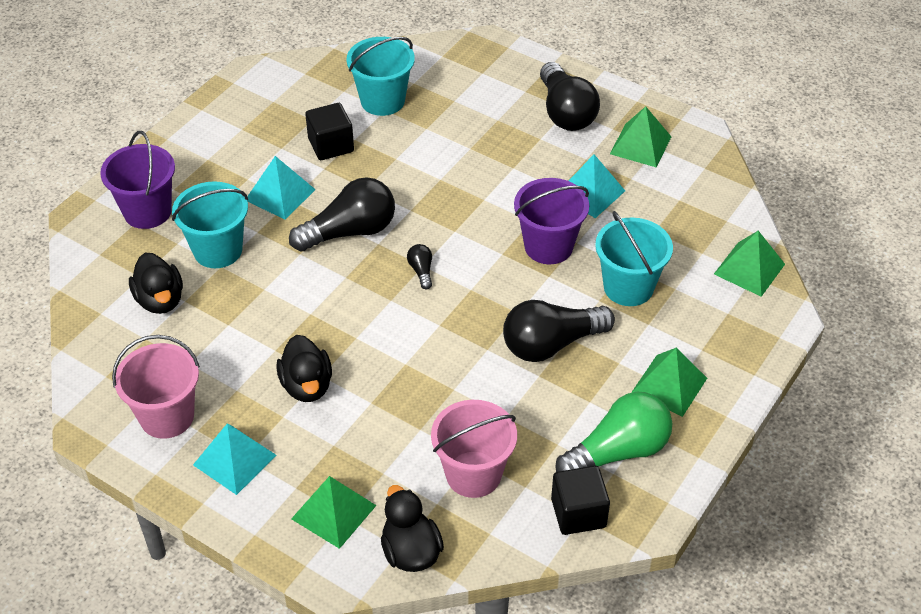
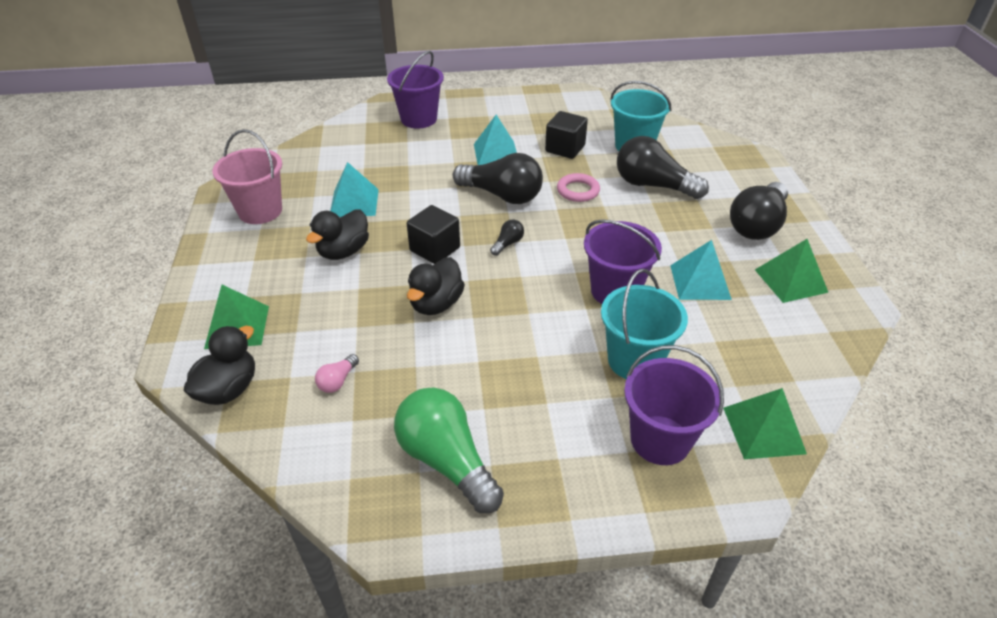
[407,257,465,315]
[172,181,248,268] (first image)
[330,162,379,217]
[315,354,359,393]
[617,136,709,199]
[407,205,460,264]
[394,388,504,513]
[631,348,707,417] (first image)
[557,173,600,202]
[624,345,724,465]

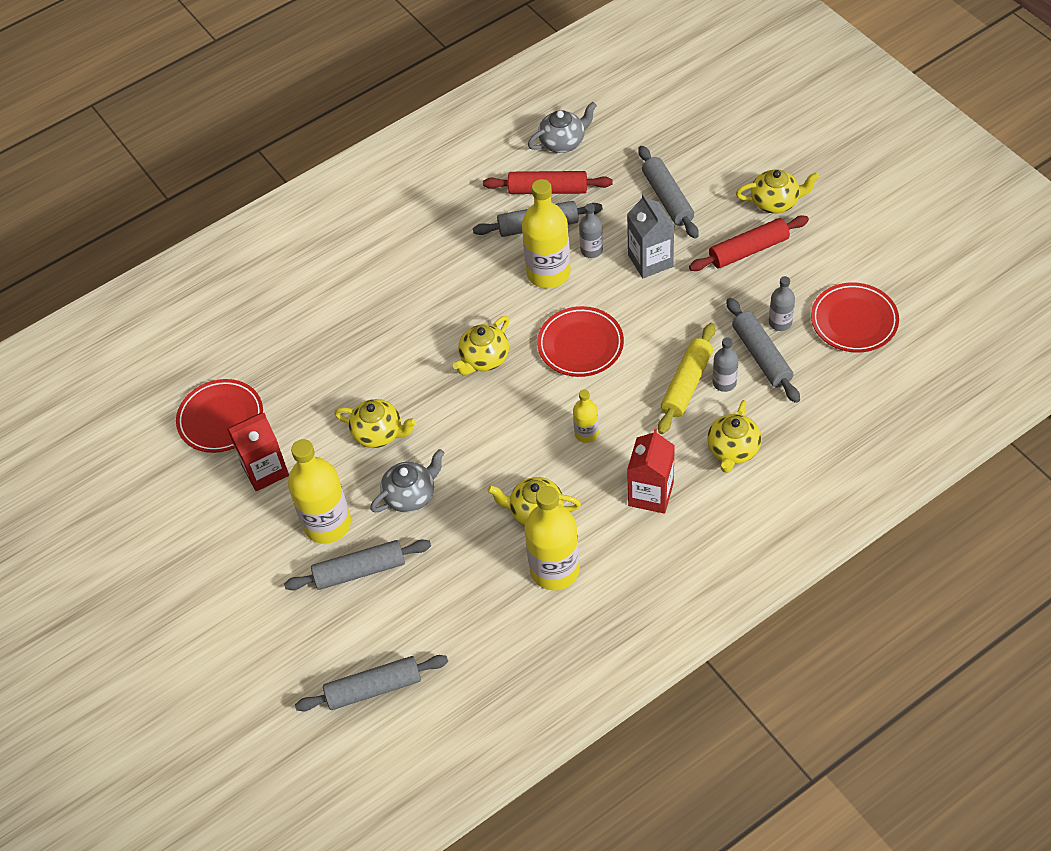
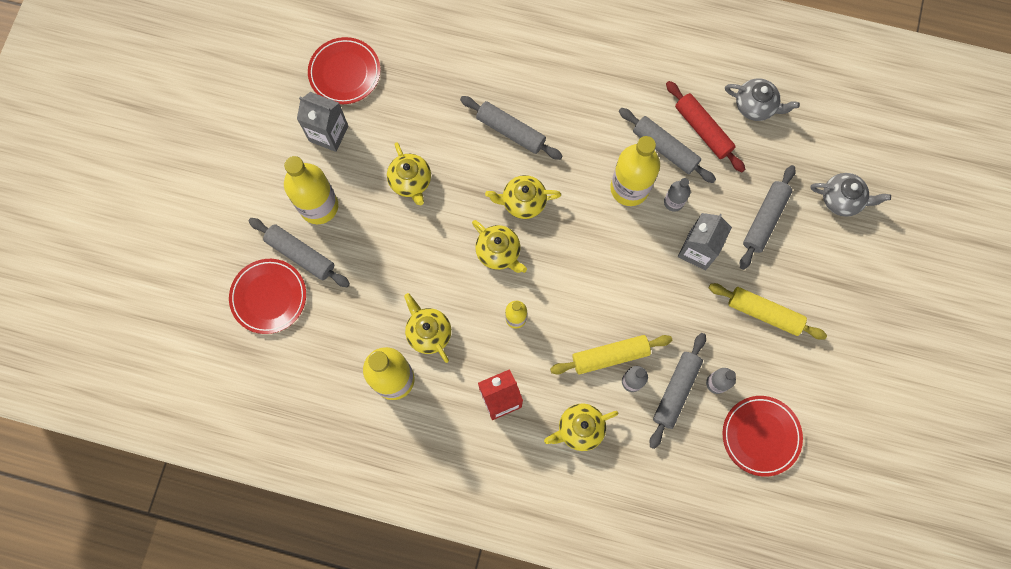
[297,92,348,152]
[460,96,562,160]
[811,173,891,217]
[229,259,306,334]
[709,283,827,340]
[472,220,527,273]

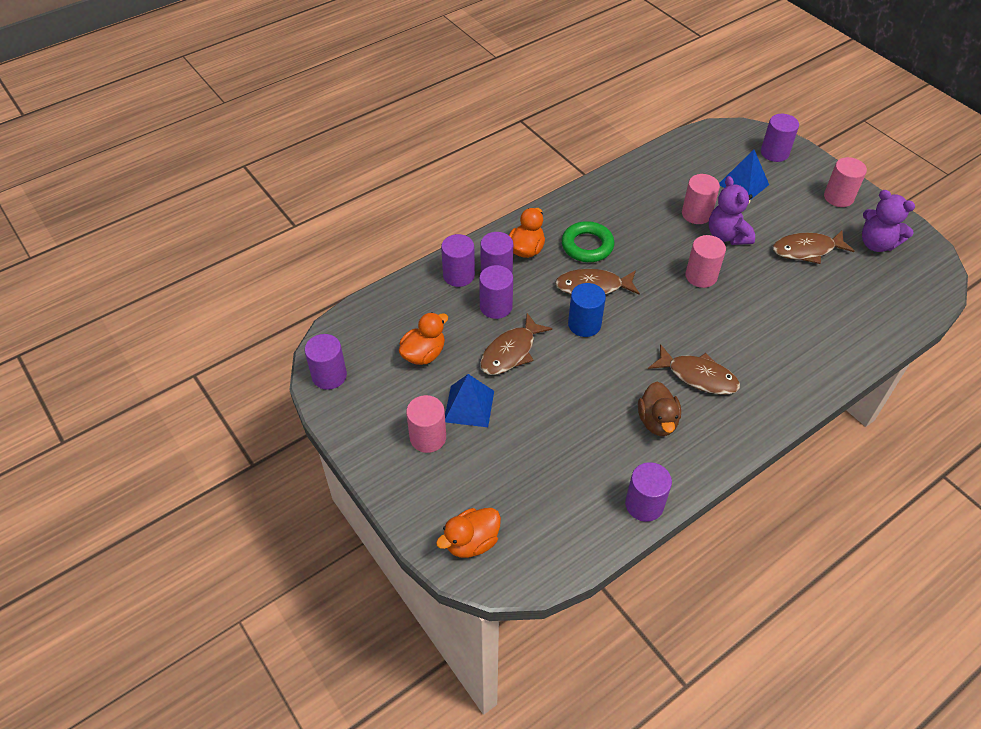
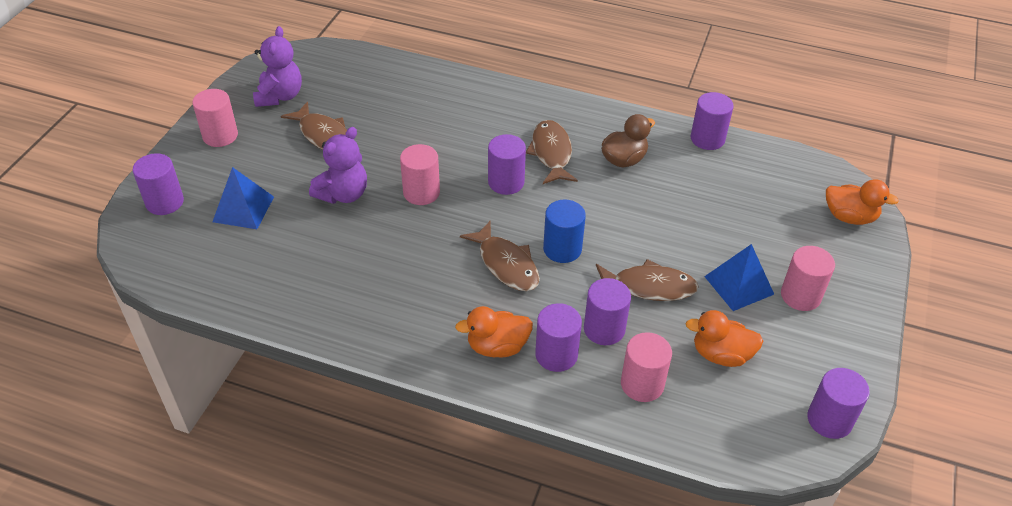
[488,134,526,195]
[562,221,614,262] (first image)
[621,332,672,402]

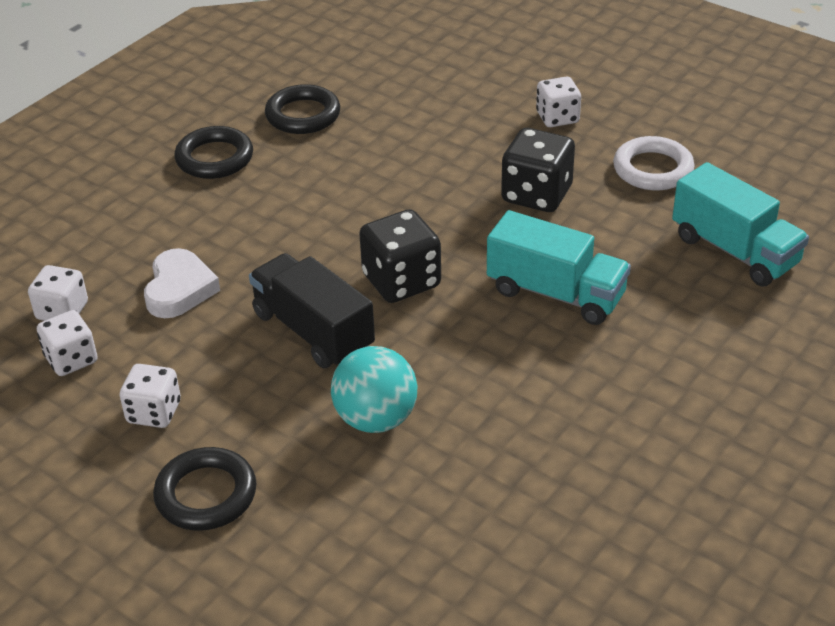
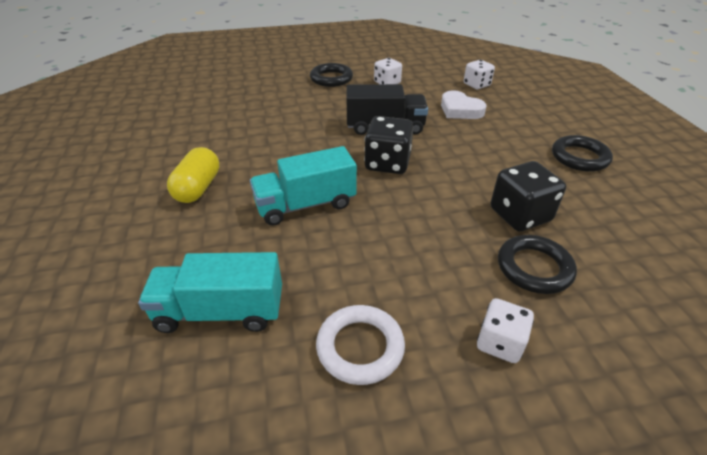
[37,310,98,376] (first image)
[498,235,577,294]
[331,346,418,433] (first image)
[491,161,566,232]
[167,147,219,203]

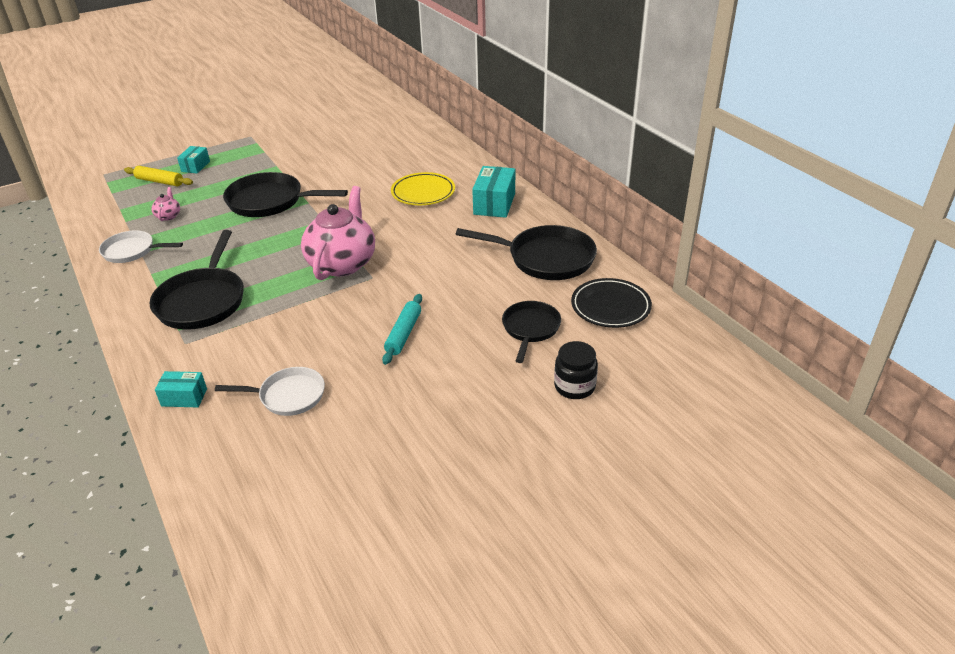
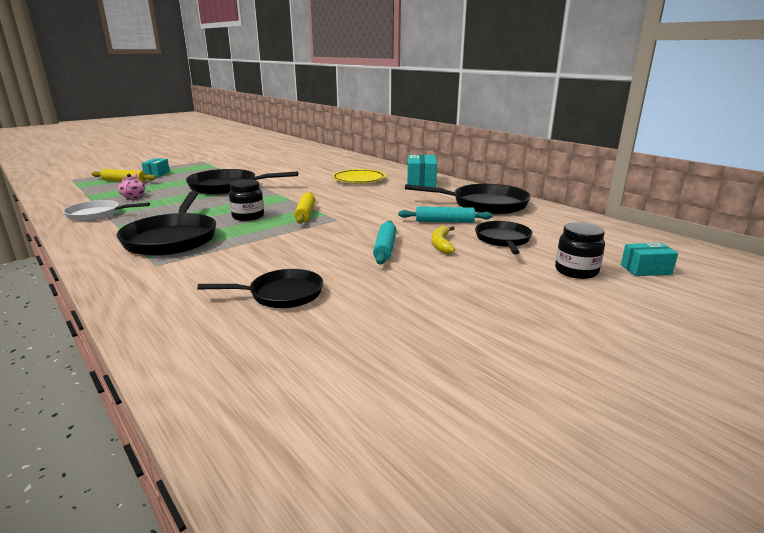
[621,243,678,276]
[198,269,323,308]
[294,192,315,224]
[571,278,652,328] (first image)
[229,179,264,221]
[398,206,493,223]
[432,226,455,254]

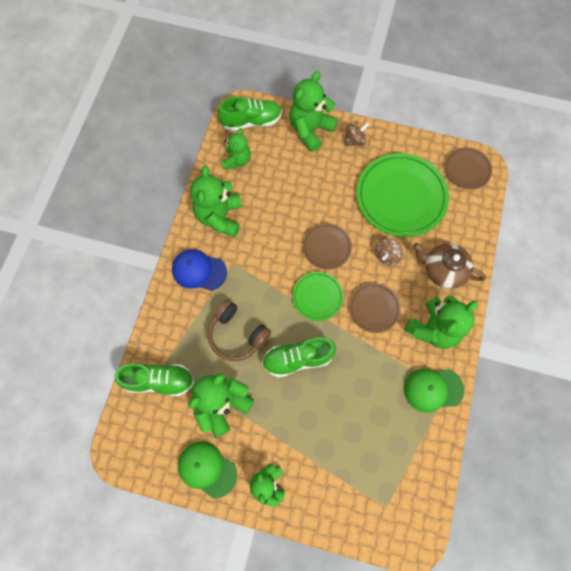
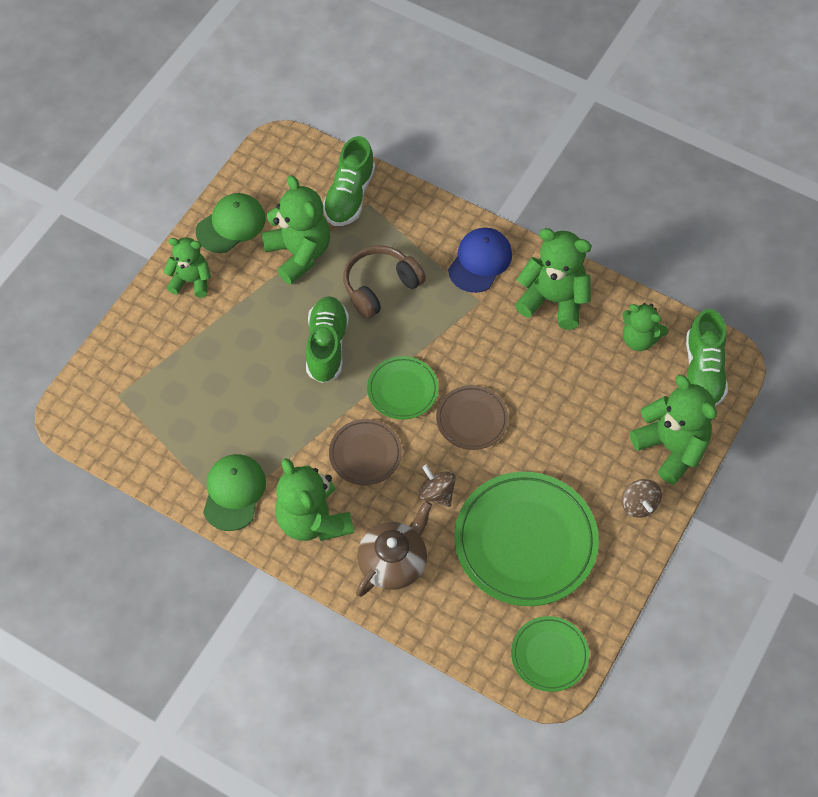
[511,616,589,692]

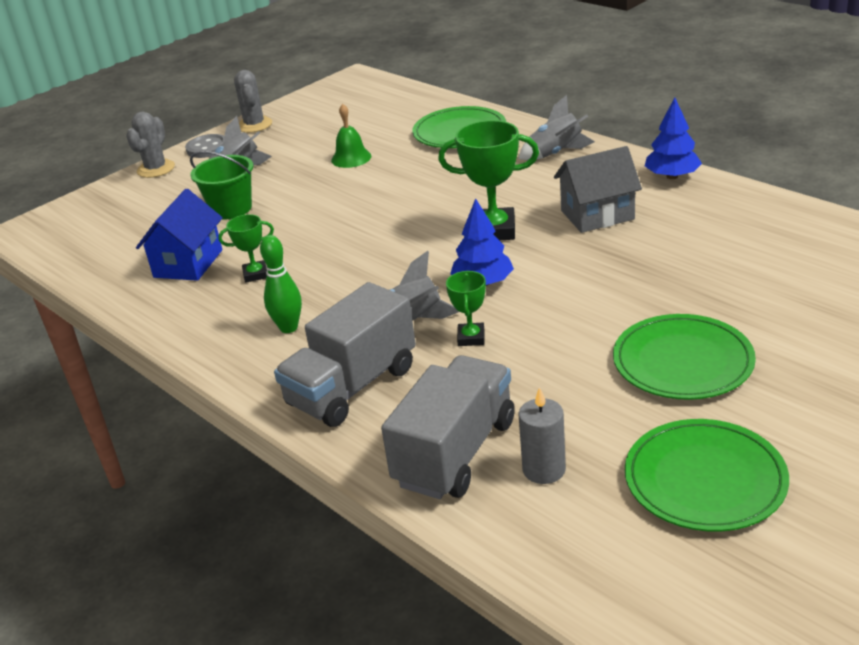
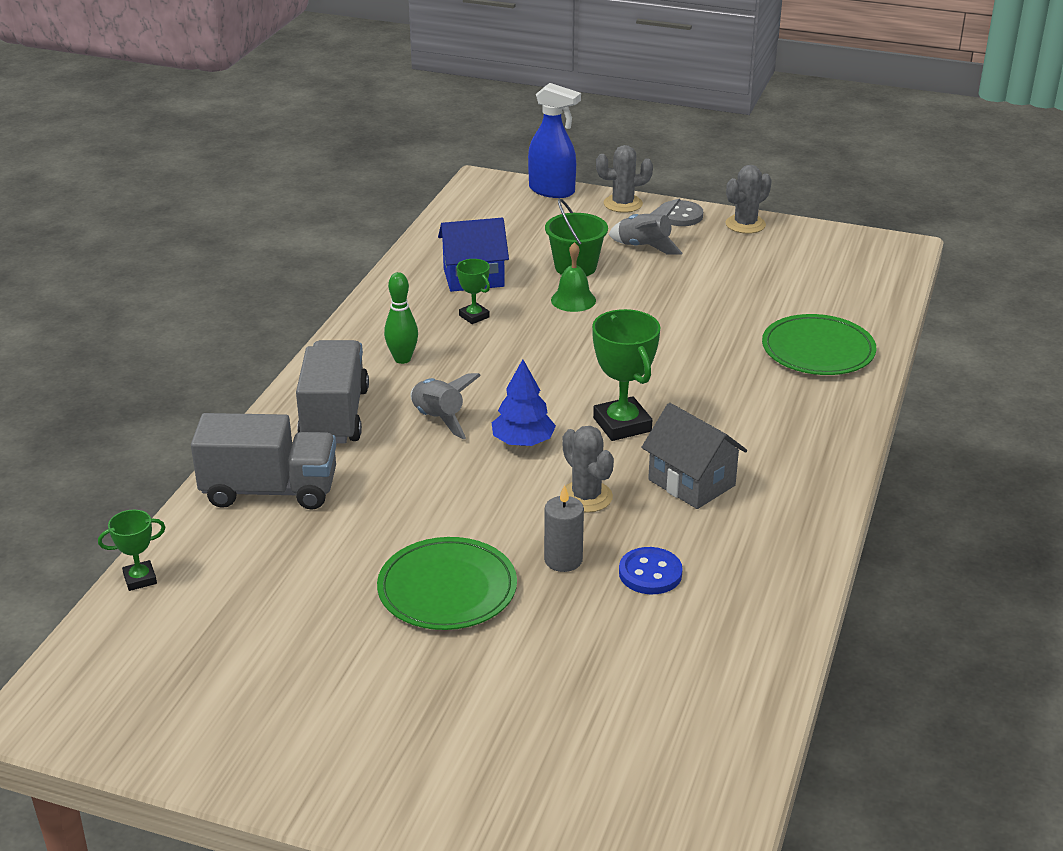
[296,340,369,443]
[551,242,596,312]
[98,510,166,591]
[518,95,595,160] (first image)
[544,485,584,572]
[625,419,789,532] (first image)
[645,97,702,179] (first image)
[528,83,581,198]
[560,426,614,513]
[619,547,683,594]

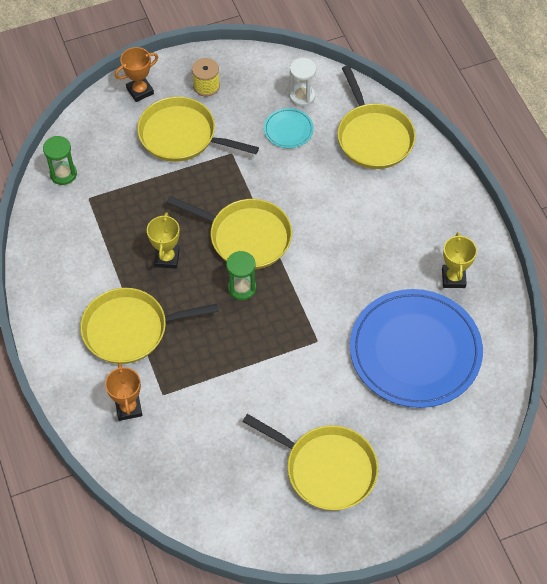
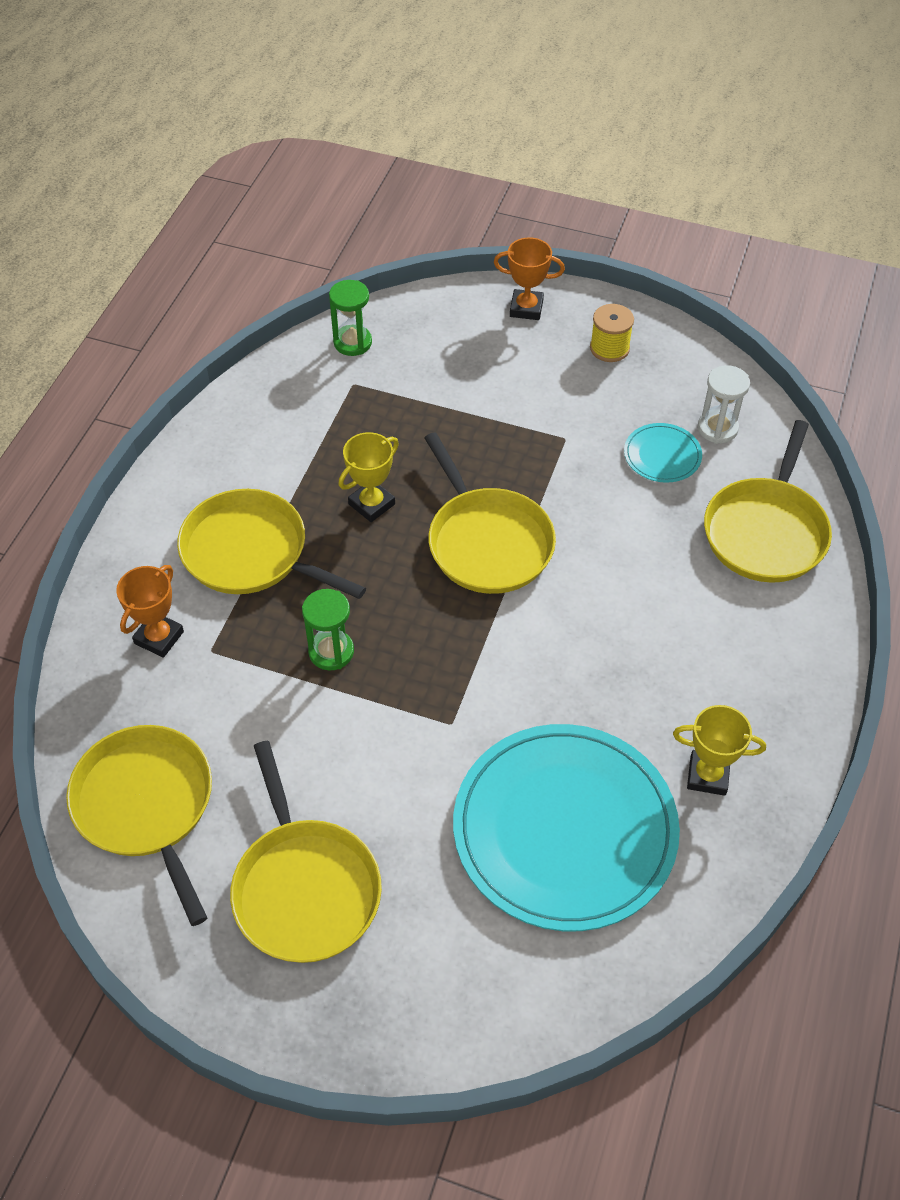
[66,725,212,926]
[302,589,354,670]
[453,724,680,931]
[673,705,766,796]

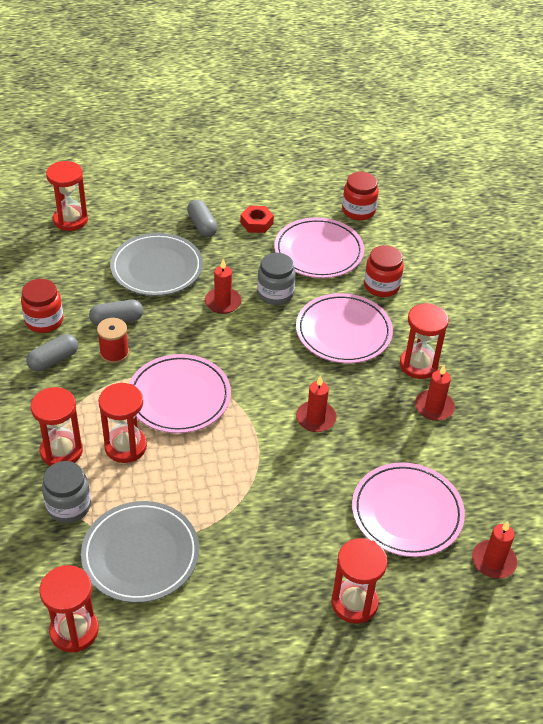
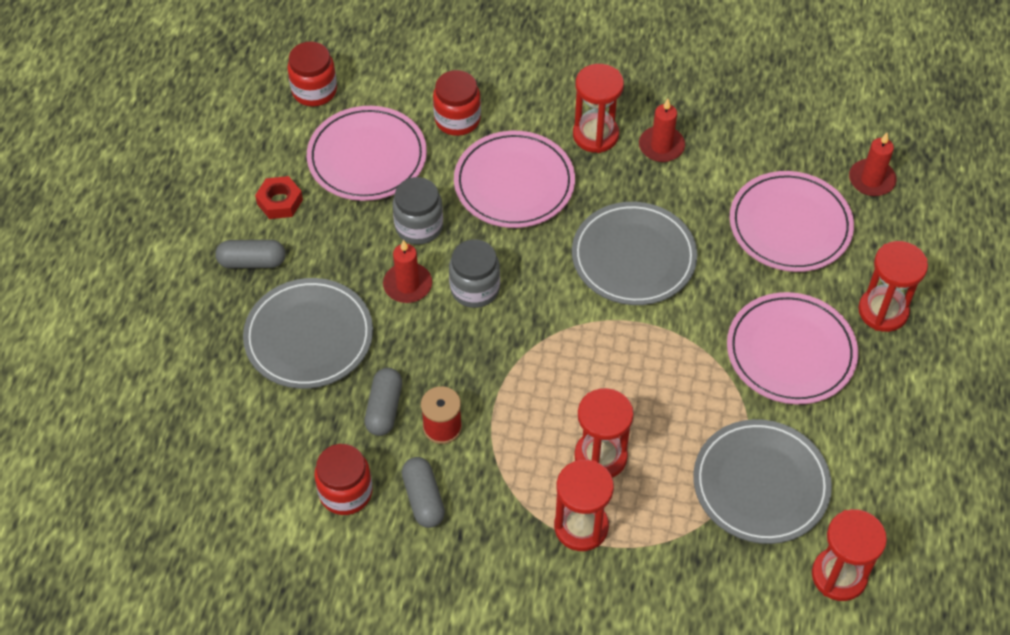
[449,240,500,308]
[46,161,88,231] (first image)
[727,292,858,404]
[572,202,697,305]

